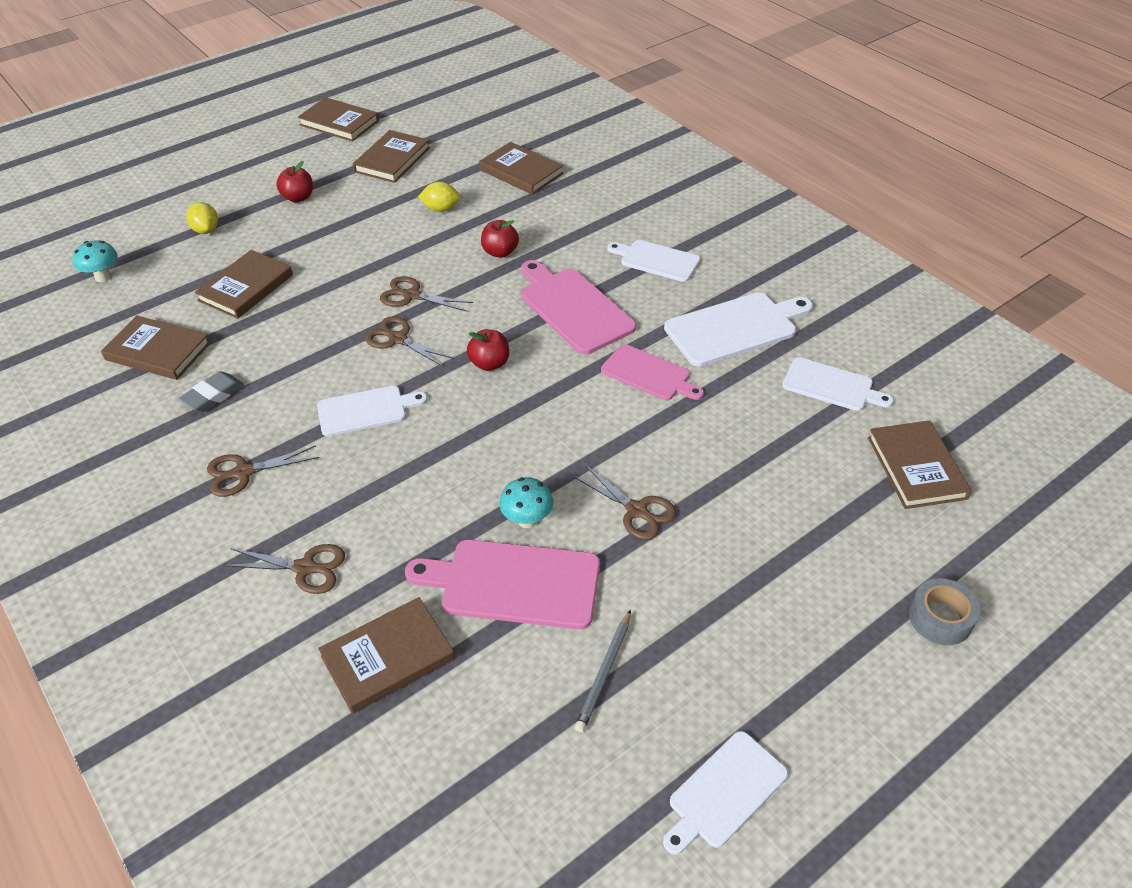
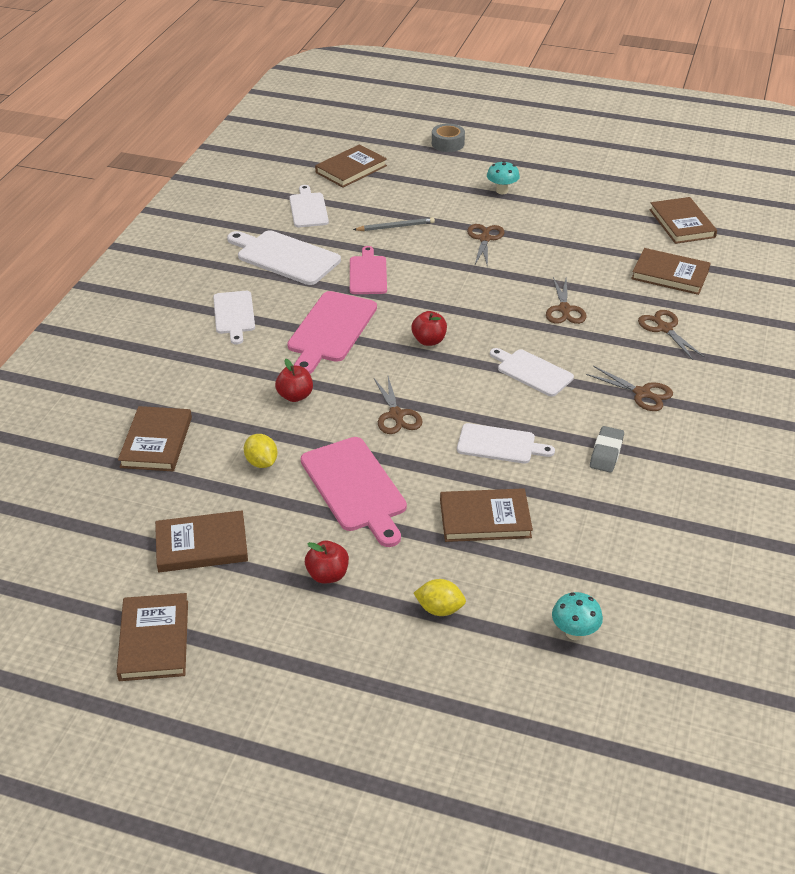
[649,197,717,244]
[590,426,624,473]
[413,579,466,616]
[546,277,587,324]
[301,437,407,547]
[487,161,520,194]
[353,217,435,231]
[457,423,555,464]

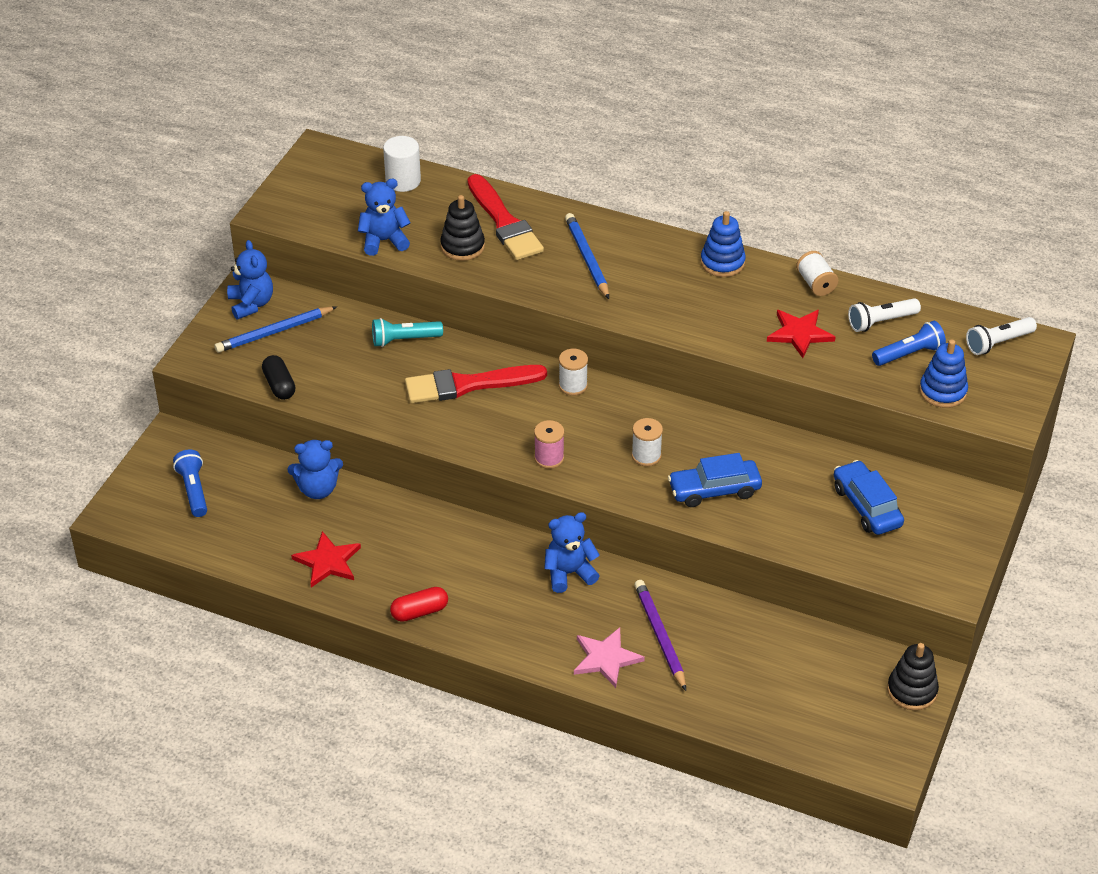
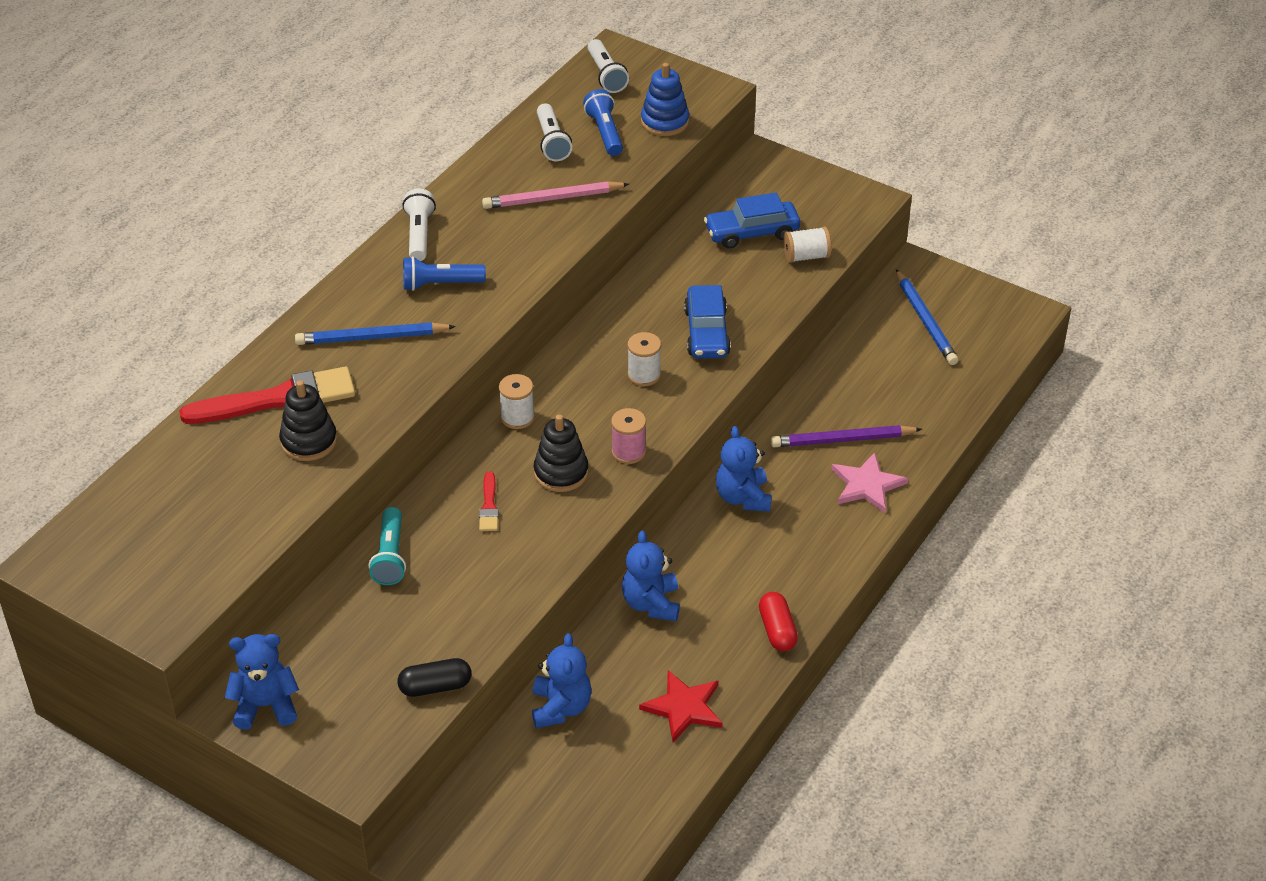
[403,257,486,291]
[896,269,958,365]
[622,530,680,621]
[383,136,421,192] (first image)
[479,472,499,531]
[402,189,436,261]
[482,181,629,209]
[783,227,831,263]
[534,414,589,492]

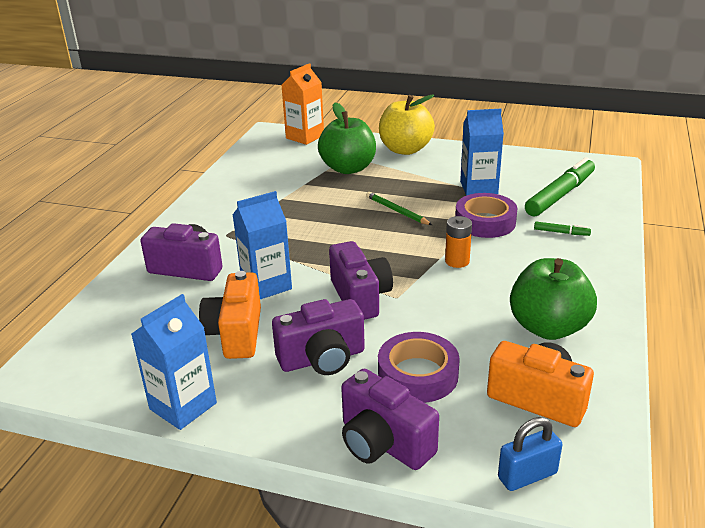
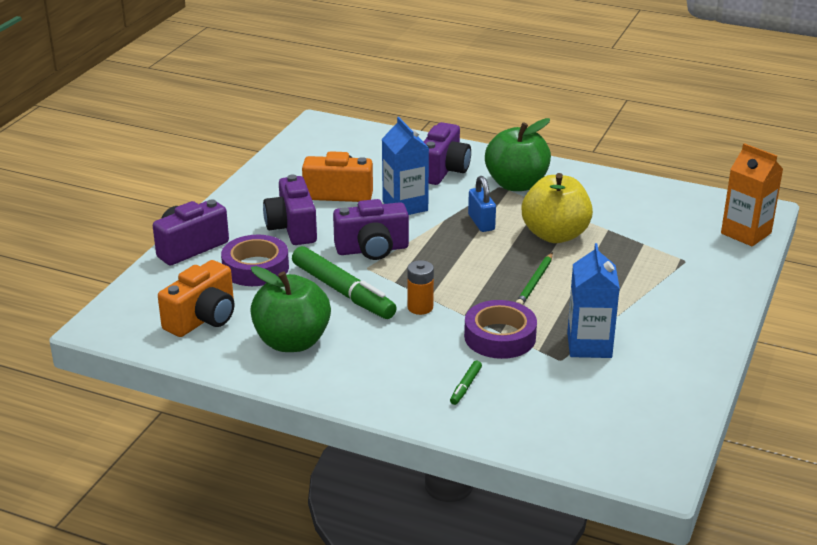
[131,294,217,430] (first image)
[485,118,551,191]
[516,252,553,305]
[522,173,593,243]
[468,176,496,232]
[292,246,397,319]

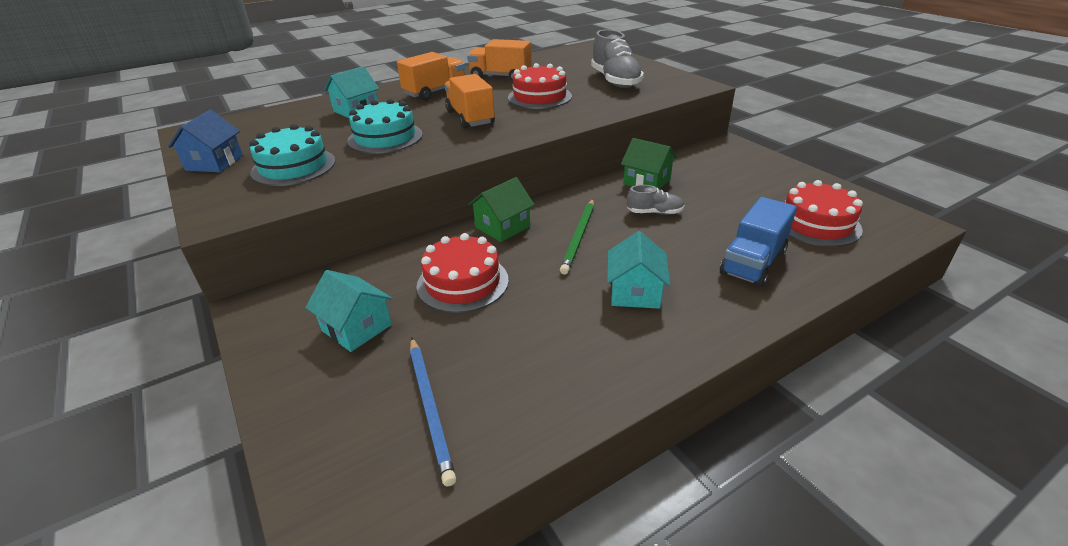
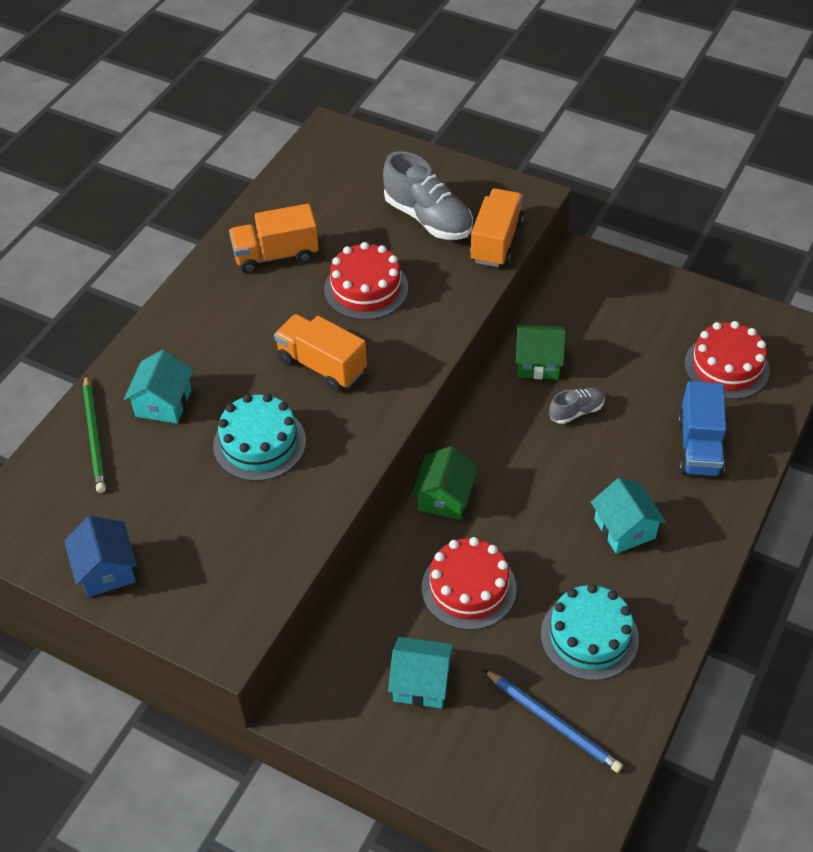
[541,584,639,681]
[470,189,524,267]
[83,375,106,493]

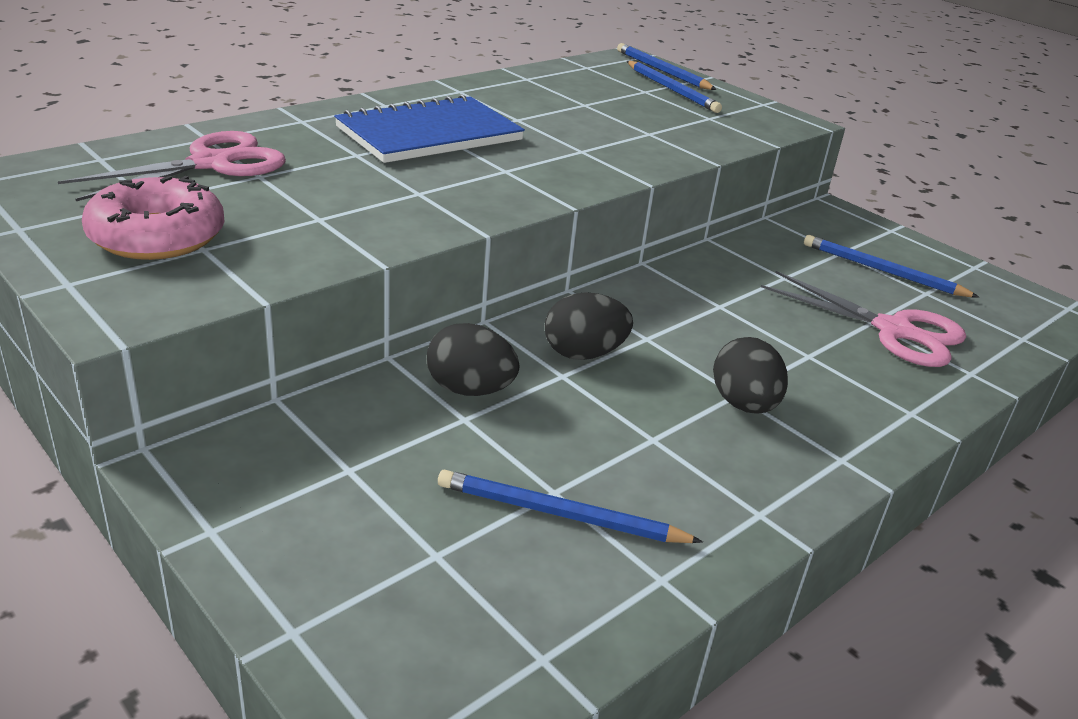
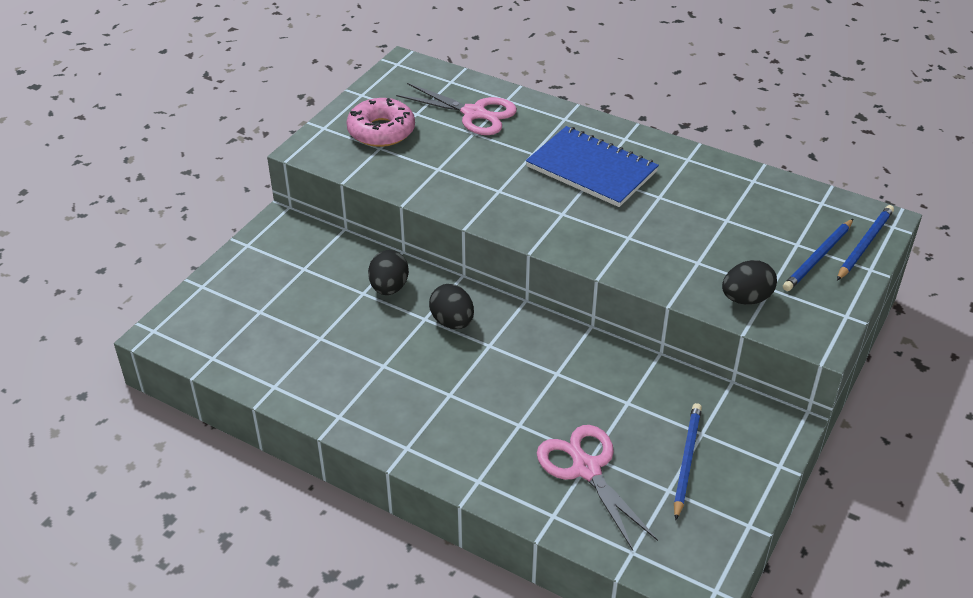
[438,470,703,543] (first image)
[722,260,777,304]
[537,425,658,550]

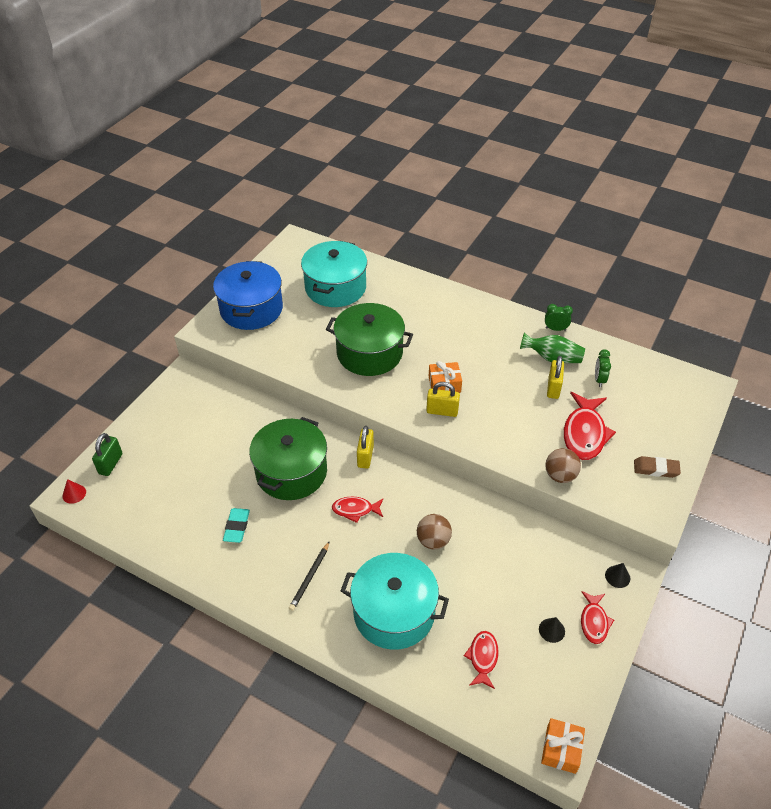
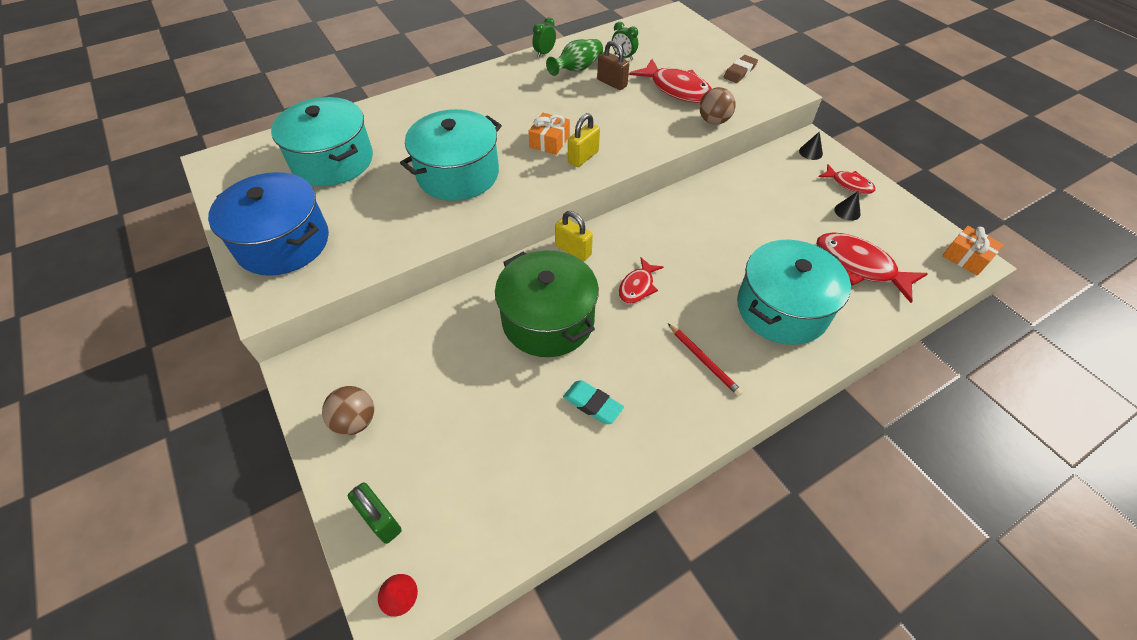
[668,323,743,396]
[400,109,502,201]
[322,386,374,435]
[816,232,928,303]
[597,41,629,90]

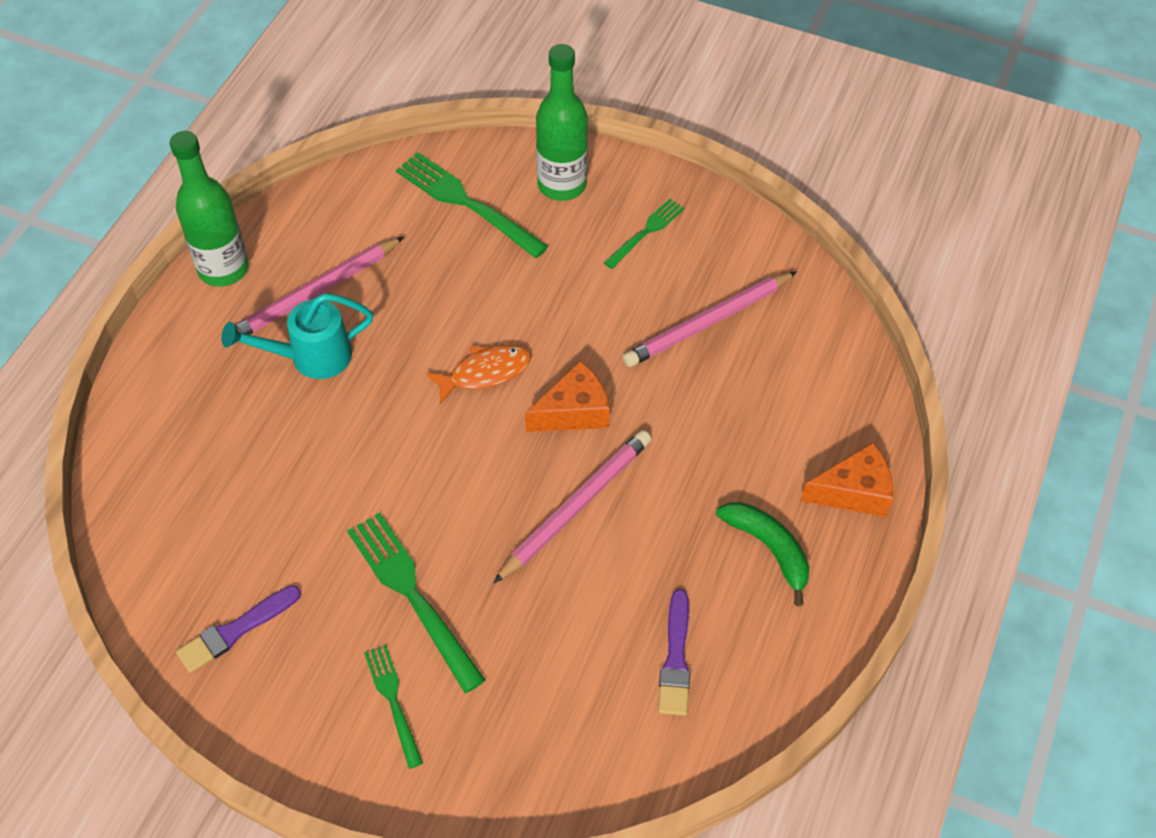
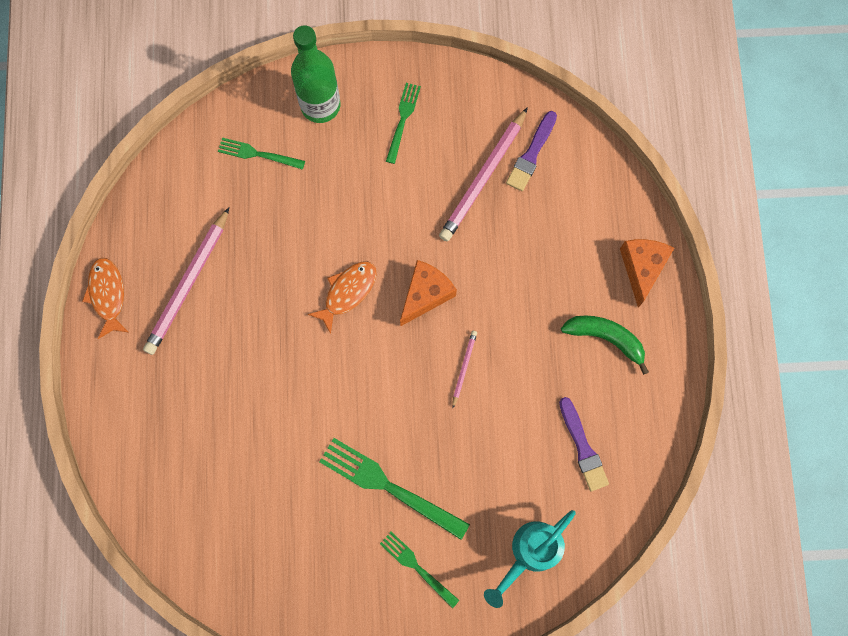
[82,258,129,339]
[506,111,557,191]
[484,510,576,608]
[218,138,305,170]
[452,331,477,408]
[620,239,674,307]

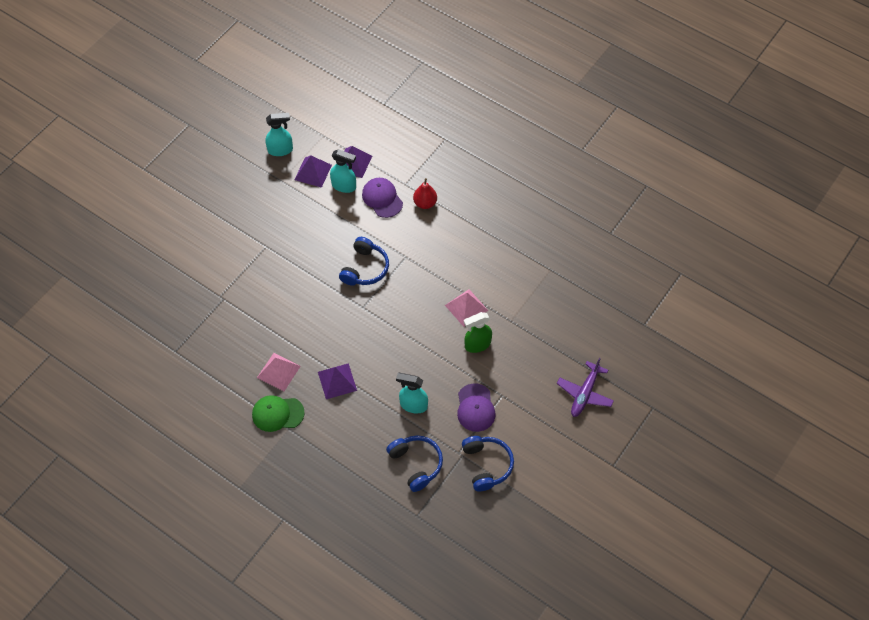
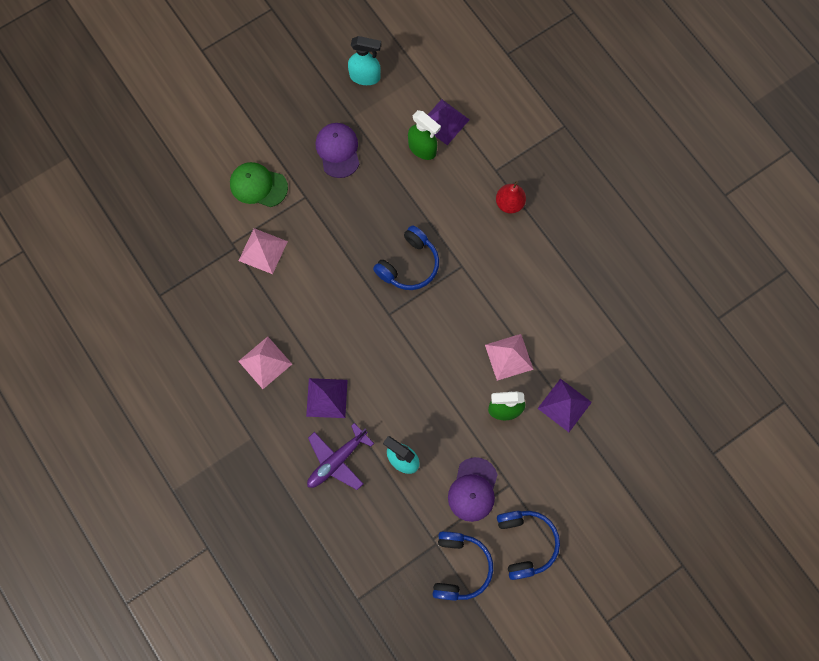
[230,162,288,207]
[537,379,592,432]
[408,110,441,160]
[316,123,360,178]
[497,511,560,580]
[307,423,374,490]
[238,228,288,274]

